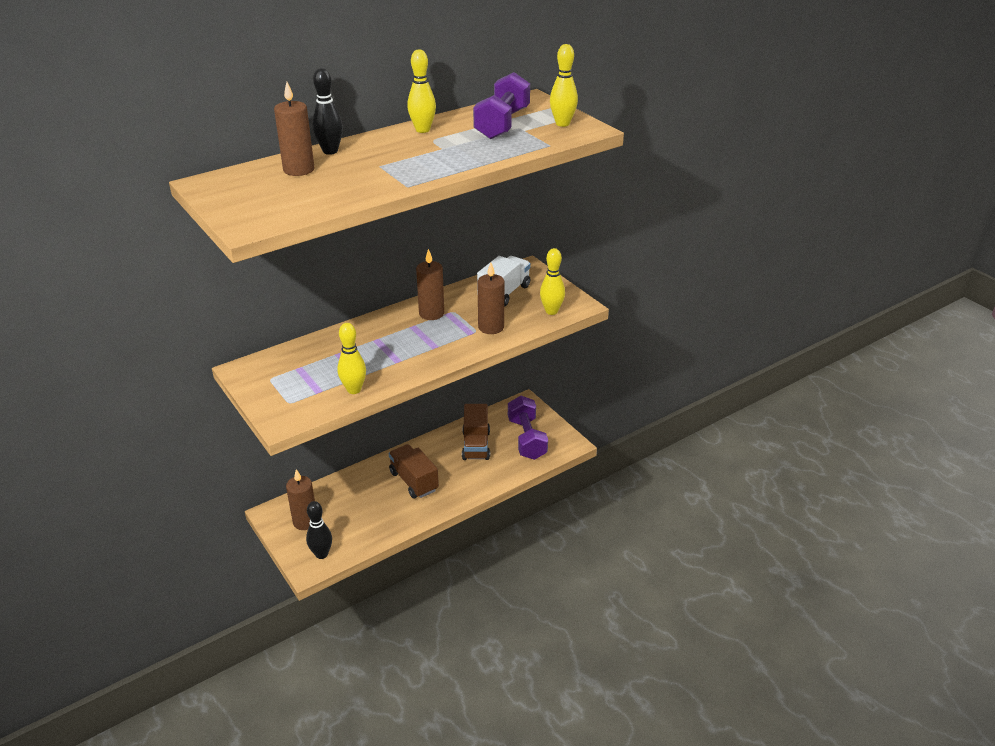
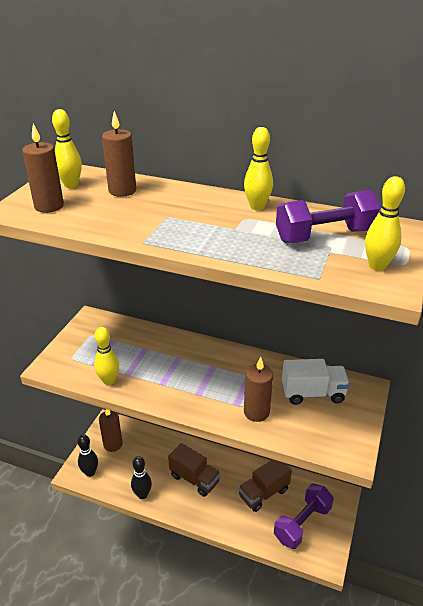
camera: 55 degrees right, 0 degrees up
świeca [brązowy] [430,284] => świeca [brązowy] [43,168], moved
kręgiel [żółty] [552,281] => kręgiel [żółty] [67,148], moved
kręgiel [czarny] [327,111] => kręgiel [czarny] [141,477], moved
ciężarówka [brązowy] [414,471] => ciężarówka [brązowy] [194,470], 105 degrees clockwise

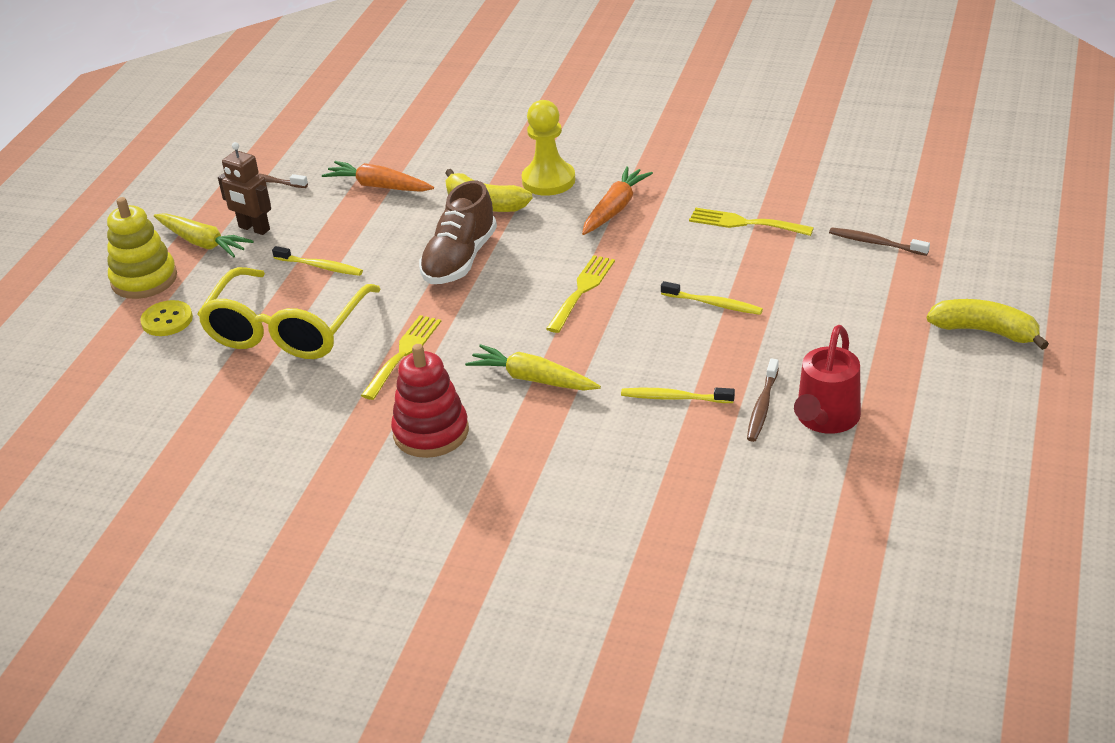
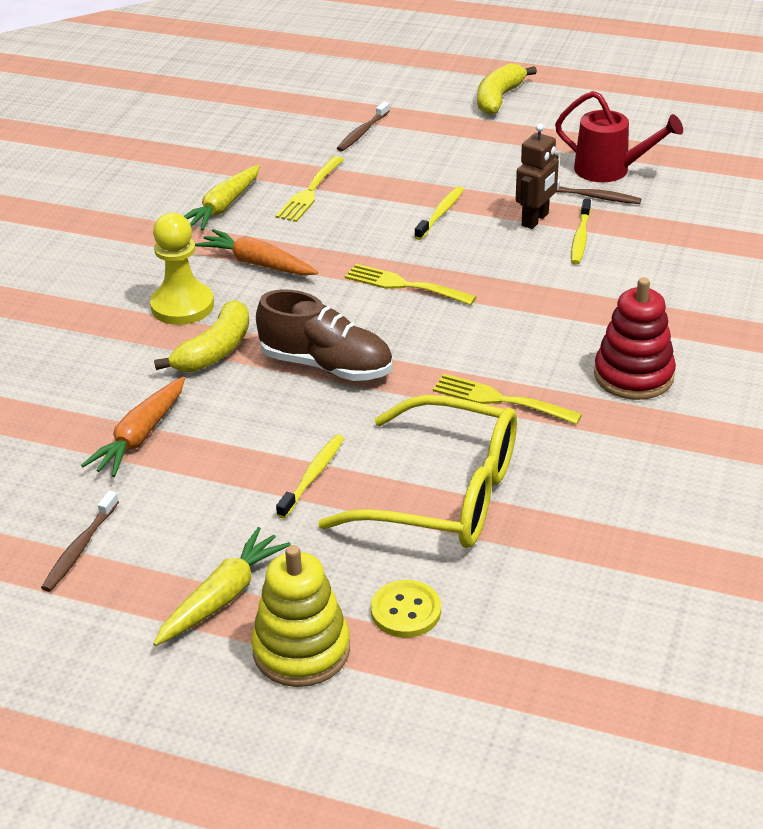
camera: 90 degrees left, 0 degrees up
marchewka [żółty] [533,367] => marchewka [żółty] [222,198], moved
robot [brązowy] [244,188] => robot [brązowy] [537,176], moved

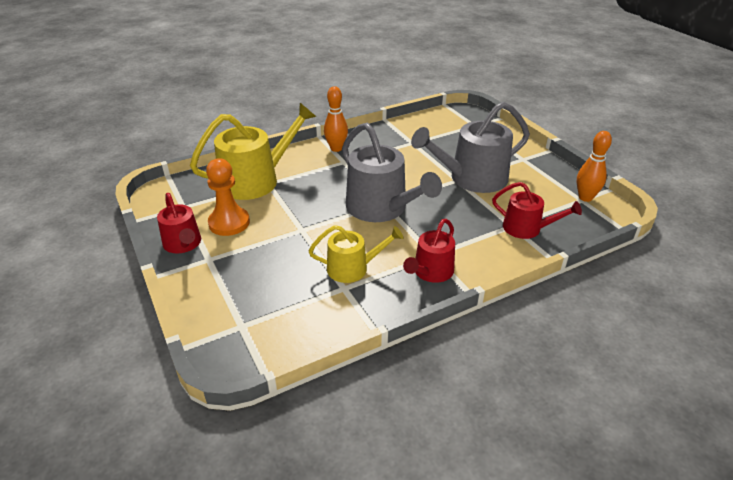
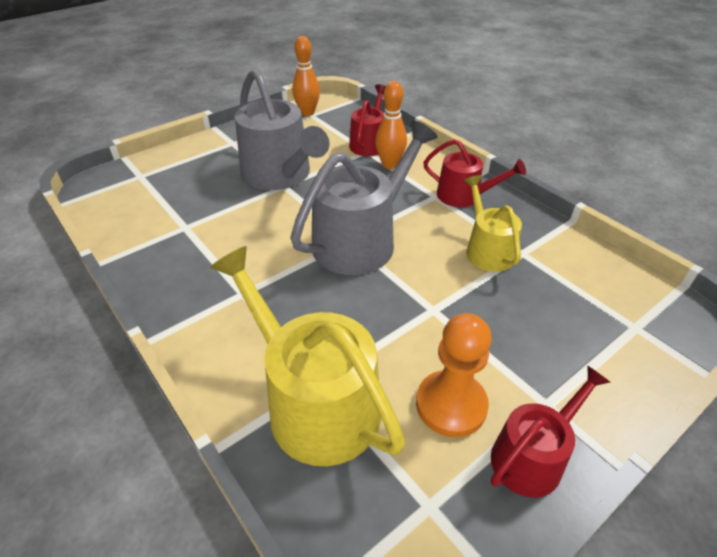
camera: 100 degrees left, 5 degrees up
kręgiel [pomarańczowy] [336,119] => kręgiel [pomarańczowy] [391,125], moved

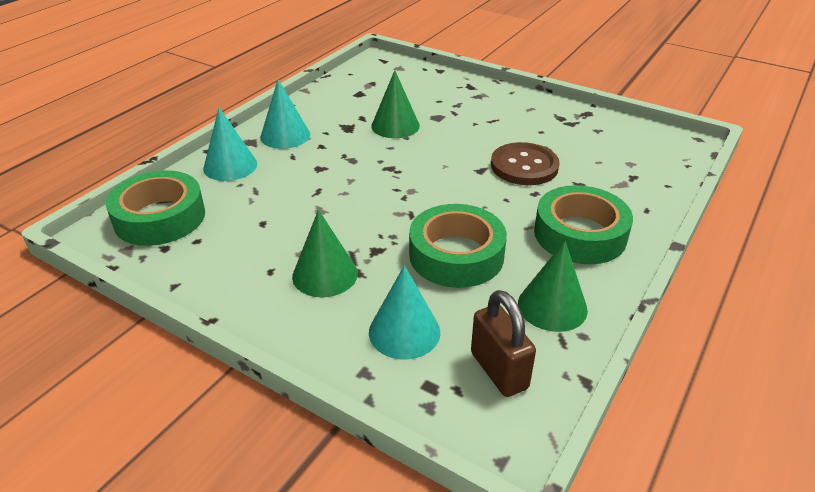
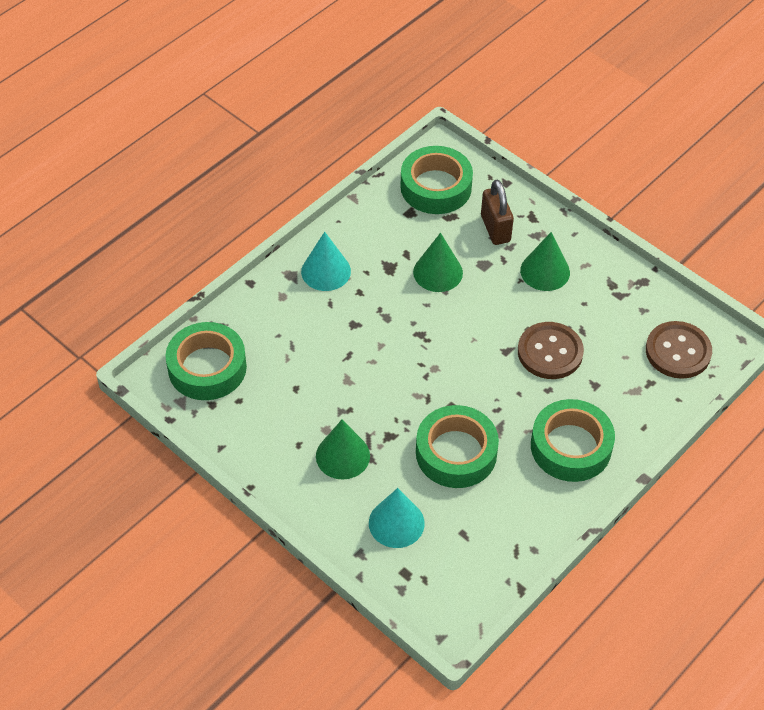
camera: 10 degrees right, 15 degrees up
nothing => taśma klejąca [zielony] [436,180]
kłódka [brązowy] [503,343] => kłódka [brązowy] [497,212], moved
stożek [zielony] [553,286] => stożek [zielony] [545,261], moved
nothing => guzik [brązowy] [679,350]
stożek [turkusowy] [230,144] => nothing

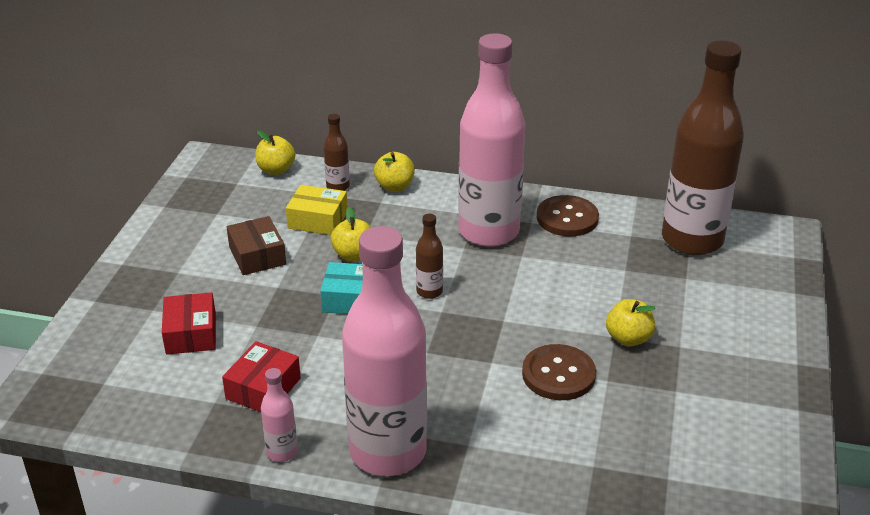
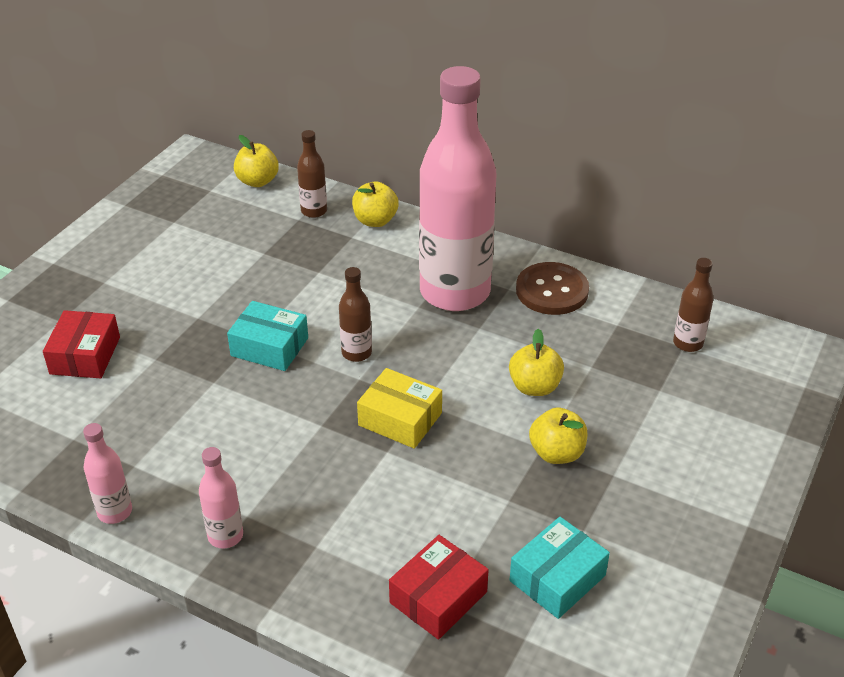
camera: 15 degrees right, 5 degrees up
butelka [różowy] [384,351] => butelka [różowy] [221,497], x0.41
pudełko [żółty] [317,210] => pudełko [żółty] [399,408], moved
pudełko [czerwony] [261,376] => pudełko [czerwony] [439,587], moved
jabłko [żółty] [351,234] => jabłko [żółty] [536,362], moved
nothing => pudełko [turkusowy] [560,568]
butelka [brązowy] [703,148] => butelka [brązowy] [693,305], x0.41
pudełko [brązowy] [256,245] => nothing
guzik [brązowy] [559,372] => nothing

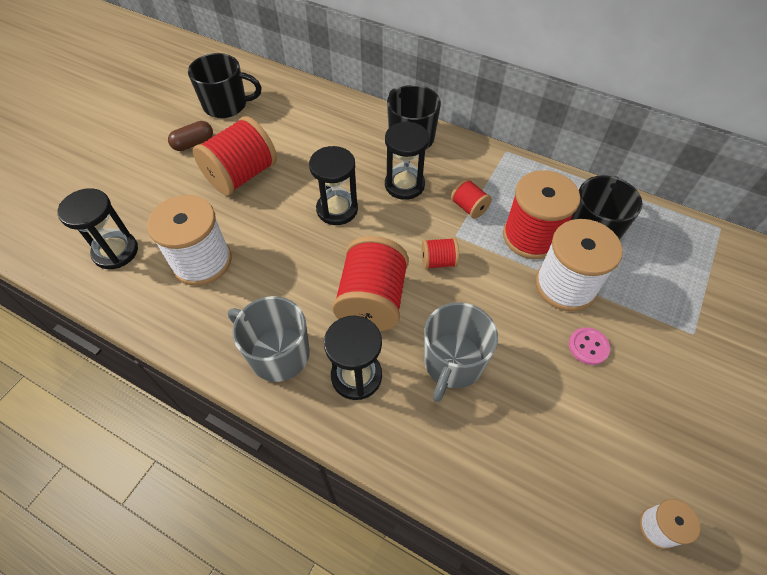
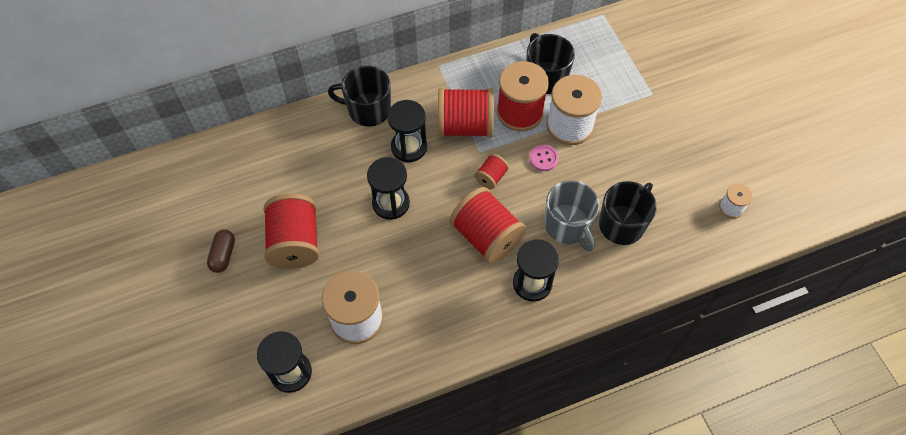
camera: 50 degrees left, 5 degrees up
szpulka [czerwony] [471,199] => szpulka [czerwony] [466,113], x2.05
guzik [różowy] [589,346] => guzik [różowy] [544,158], moved
kubek [czarny] [224,85] => kubek [czarny] [628,213], moved
kubek [szary] [269,339] => nothing

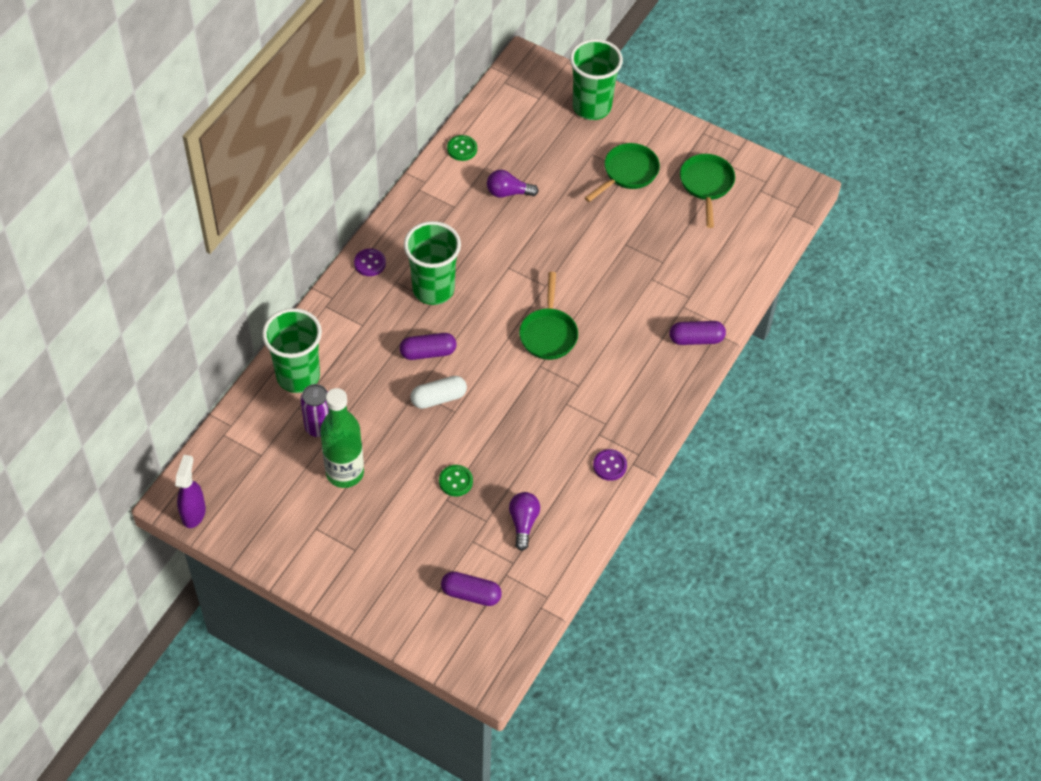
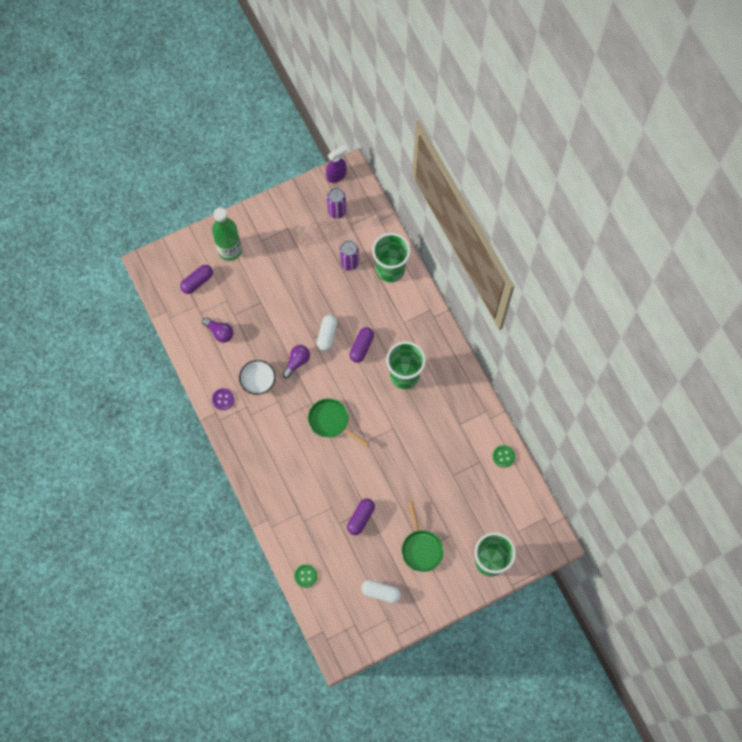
camera: 125 degrees right, 15 degrees up
butelka [zielony] [342,438] => butelka [zielony] [227,234], moved
nothing => miska [biały] [257,377]
żarówka [fioletowy] [513,184] => żarówka [fioletowy] [296,361], moved
guzik [zielony] [456,480] => guzik [zielony] [305,576], moved
spryskiwacz [fioletowy] [190,491] => spryskiwacz [fioletowy] [336,164], 75 degrees counterclockwise
nothing => puszka [fioletowy] [336,203]
kapsułka [fioletowy] [697,333] => kapsułka [fioletowy] [361,517], moved
patelnia [zielony] [707,191] => kapsułka [biały] [381,591]
guzik [fioletowy] [370,262] => nothing

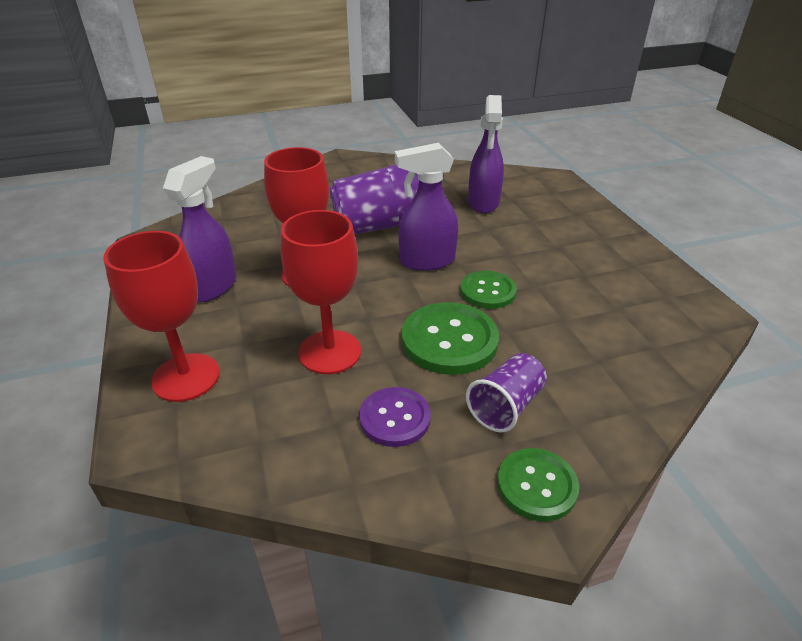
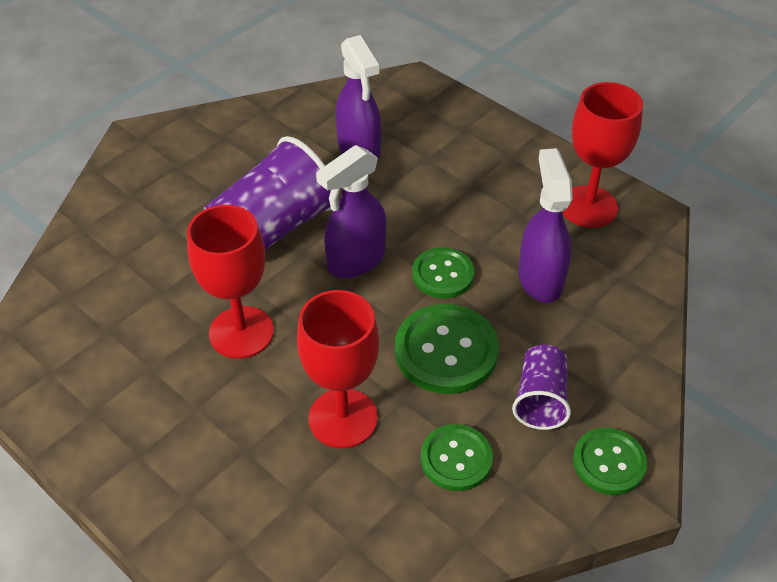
camera: 30 degrees left, 10 degrees up
guzik [fioletowy] [395,417] => guzik [zielony] [457,457]
spryskiwacz [fioletowy] [199,229] => spryskiwacz [fioletowy] [545,225], moved
kielich [czerwony] [161,316] => kielich [czerwony] [603,155], moved

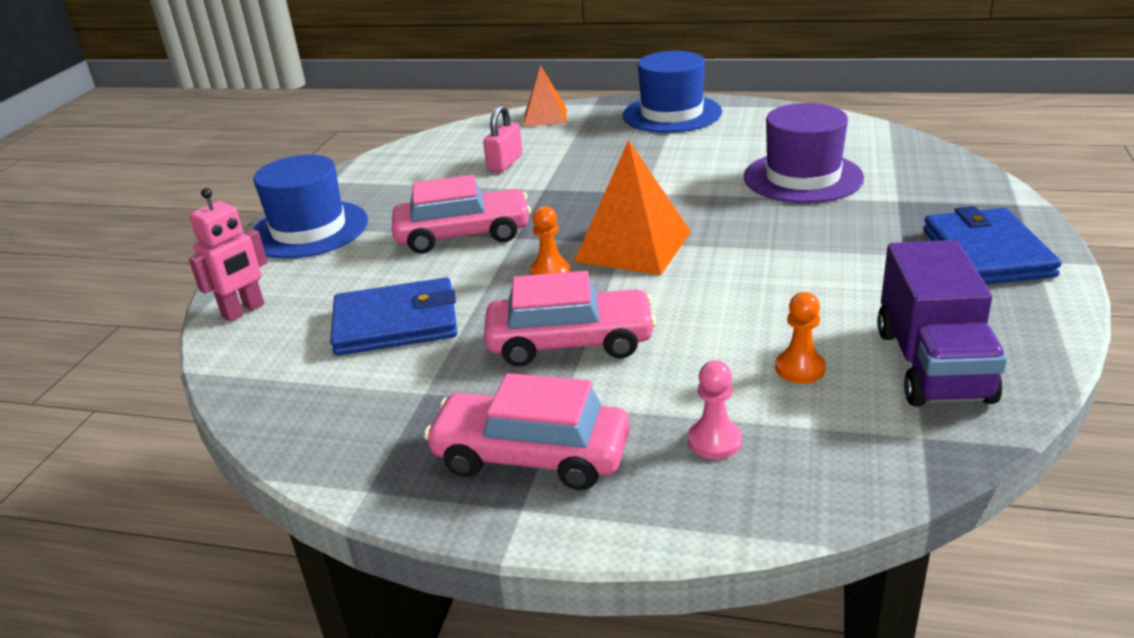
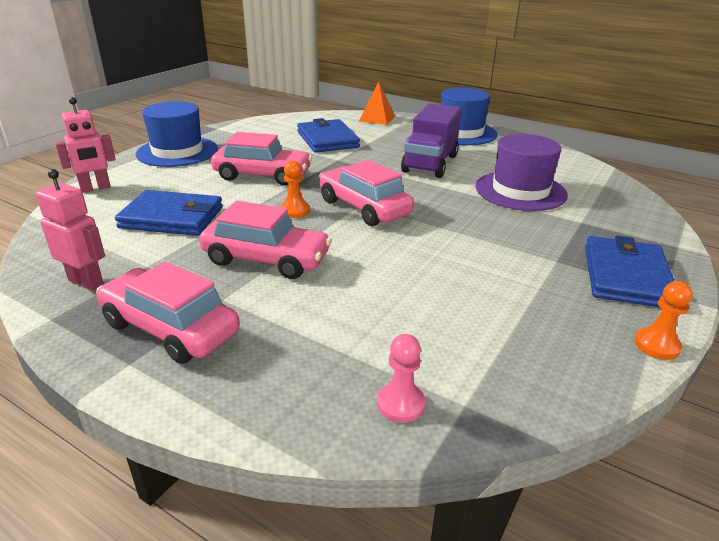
camera: 15 degrees right, 0 degrees up
nothing => robot [różowy] [70,230]
kłódka [różowy] [502,138] => portfel [niebieski] [328,135]
piramida [pomarańczowy] [632,207] => samochód [różowy] [366,193]
pionek [różowy] [715,409] => pionek [różowy] [401,378], moved
ciężarówka [fioletowy] [942,323] => ciężarówka [fioletowy] [431,140], moved
pionek [pomarańczowy] [800,337] => pionek [pomarańczowy] [664,320], moved

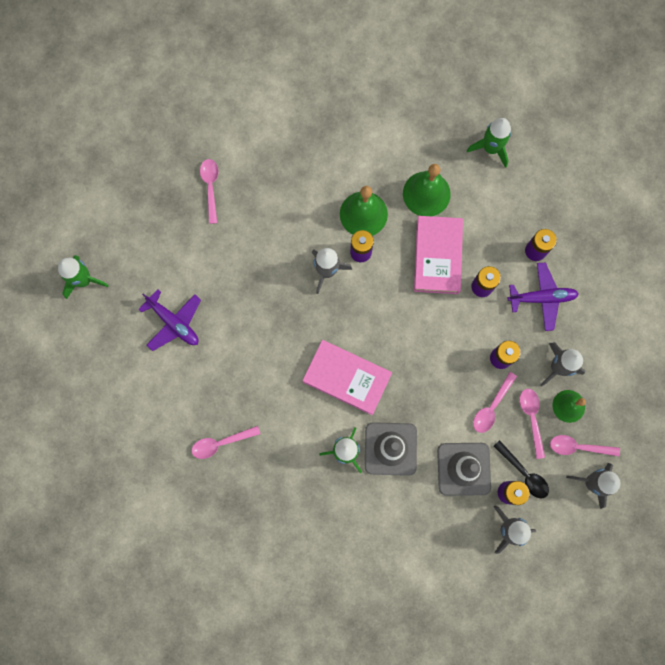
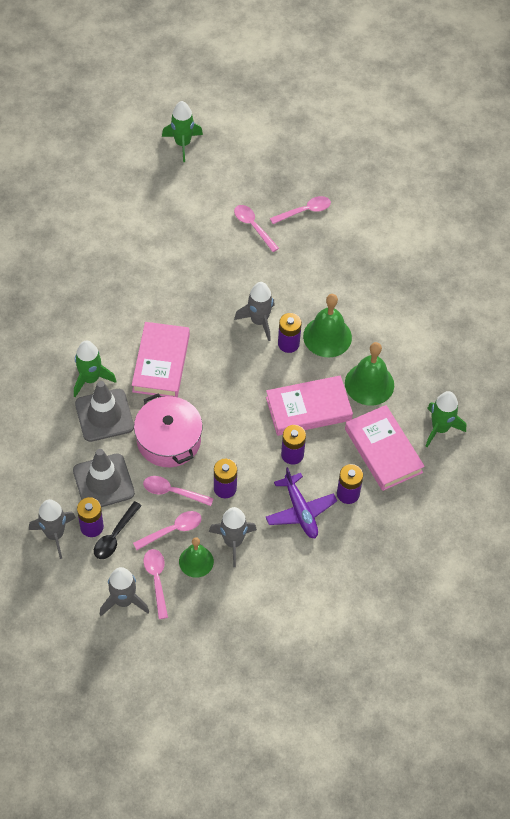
camera: 70 degrees right, 20 degrees down
nothing => garnek [różowy] [168,430]
łyżka [różowy] [225,442] => łyżka [różowy] [256,228], moved
nothing => książka [różowy] [385,448]
samolot [fioletowy] [169,320] => nothing

